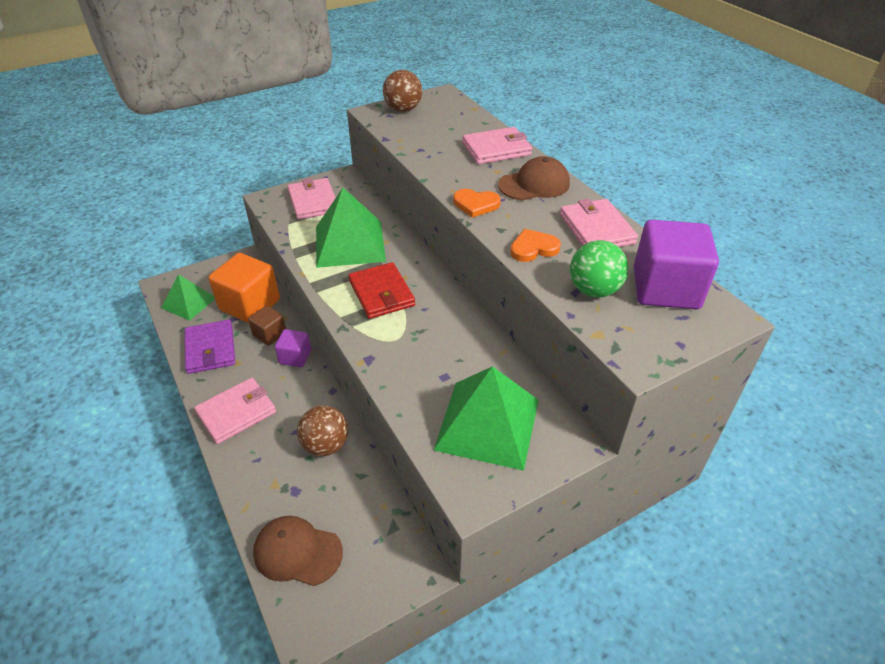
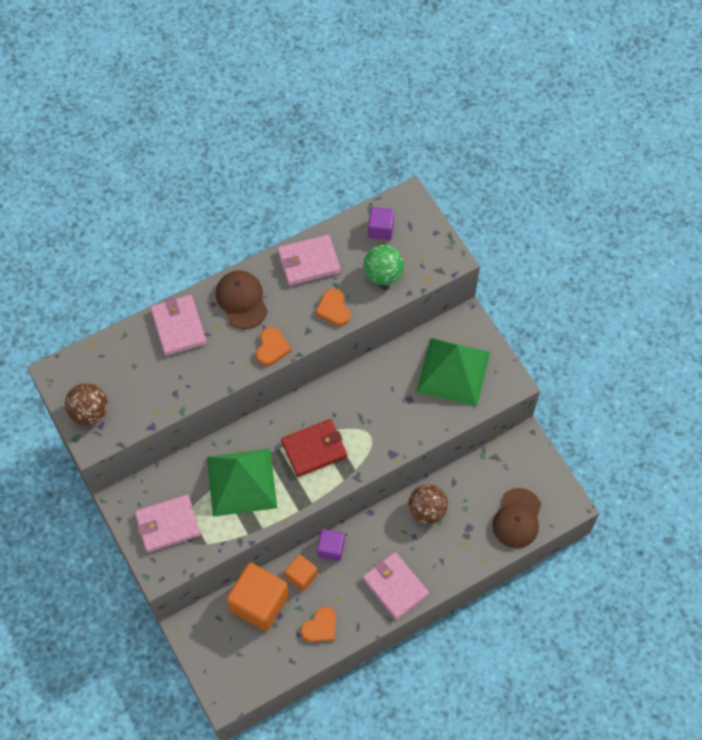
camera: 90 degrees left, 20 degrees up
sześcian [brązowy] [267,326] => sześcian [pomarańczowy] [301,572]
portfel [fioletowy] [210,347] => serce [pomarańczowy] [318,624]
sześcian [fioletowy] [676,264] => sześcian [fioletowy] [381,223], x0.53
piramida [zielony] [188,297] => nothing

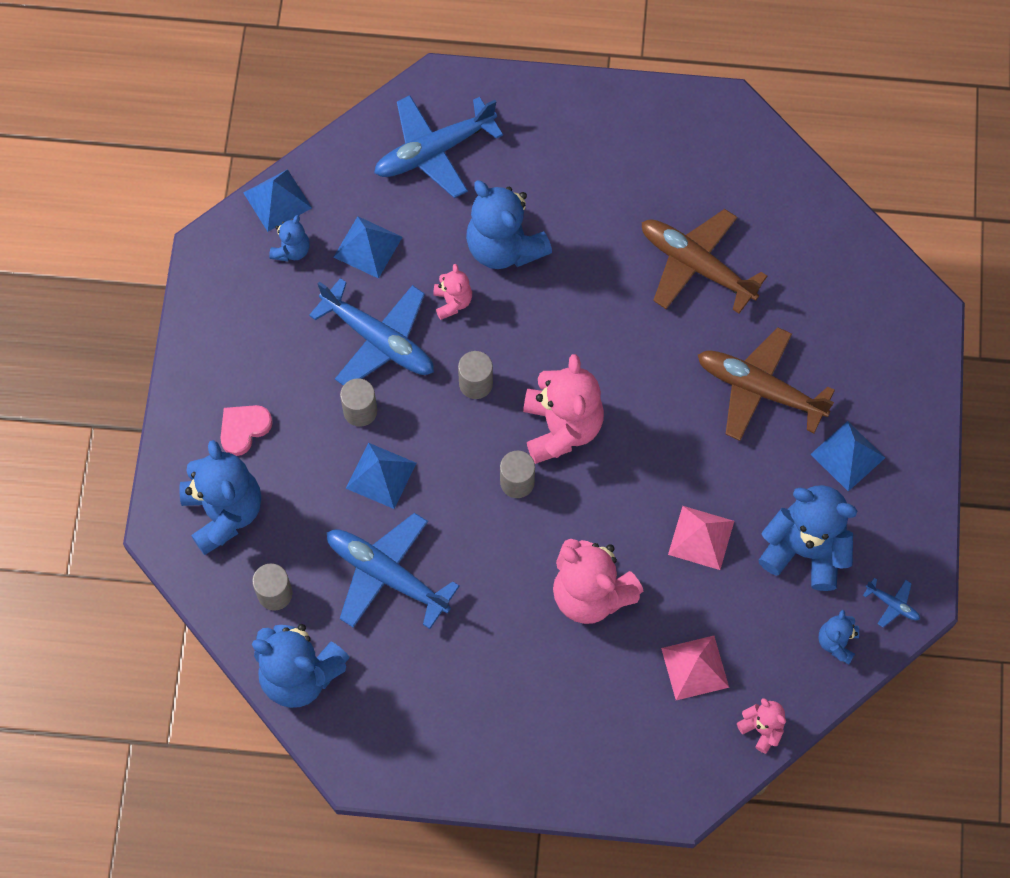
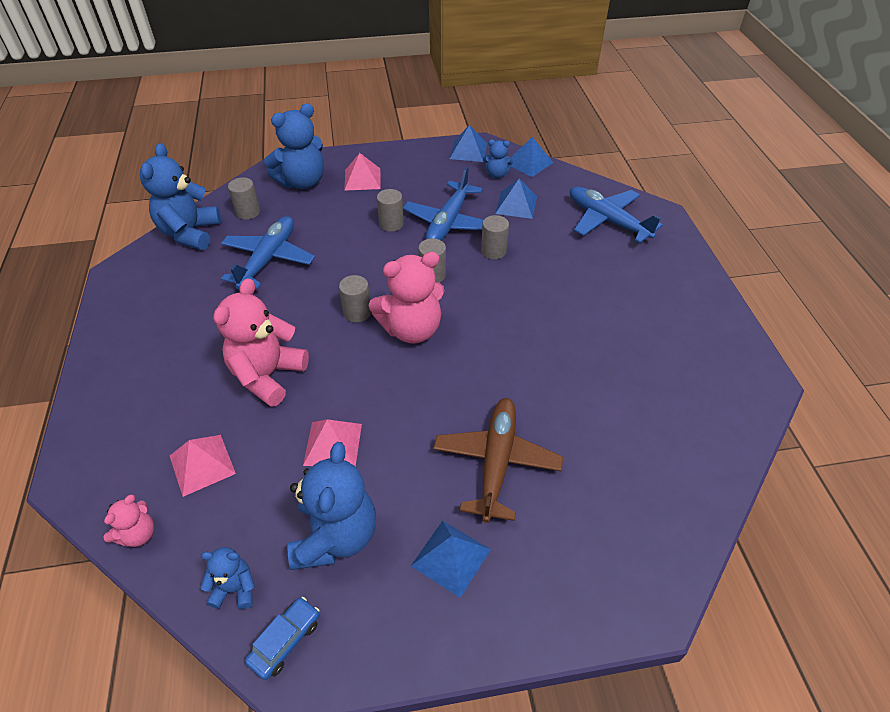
camera: 75 degrees right, 20 degrees down
samolot [niebieski] [891,603] => samochód [niebieski] [282,638]
serce [różowy] [246,430] => piramida [różowy] [362,172]
piramida [niebieski] [381,476] => piramida [niebieski] [468,143], moved
miś [różowy] [452,292] => walec [szary] [495,237]
miś [niebieski] [509,224] => nothing
samolot [brązowy] [704,261] => nothing

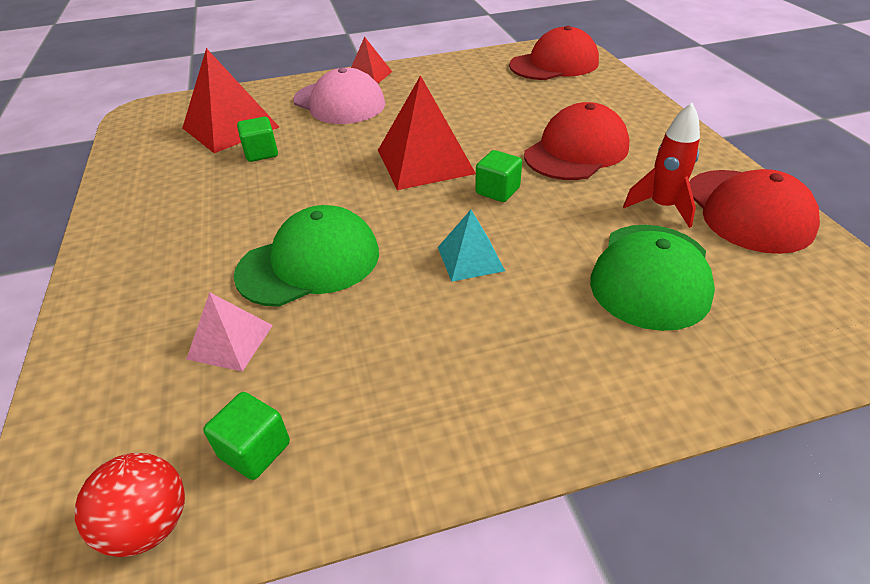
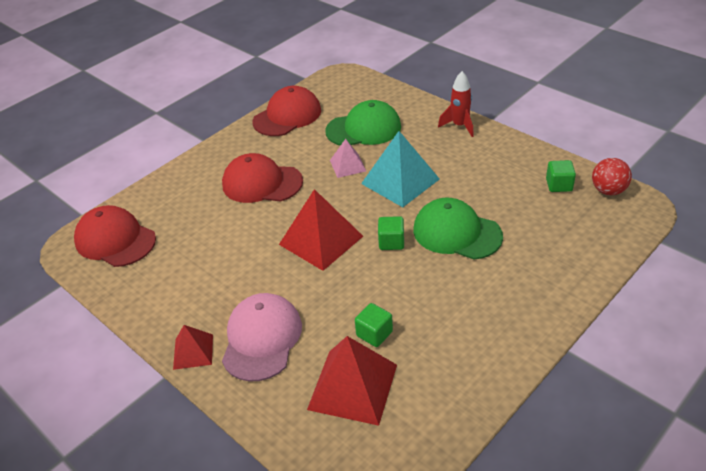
camera: 120 degrees left, 0 degrees up
piramida [różowy] [229,332] => piramida [różowy] [348,158], moved
piramida [turkusowy] [471,246] => piramida [turkusowy] [400,169], x1.80
sześcian [zielony] [498,176] => sześcian [zielony] [391,233], moved
rakieta [czerwony] [661,165] => rakieta [czerwony] [456,104], moved

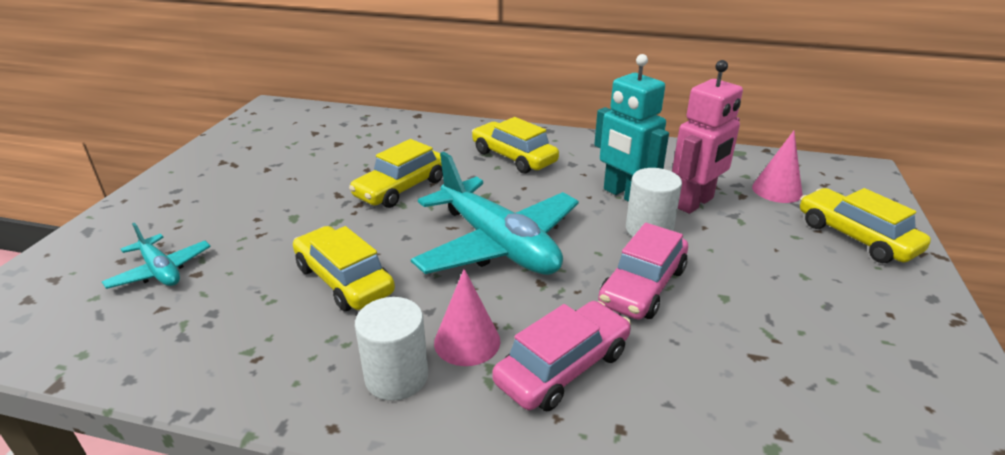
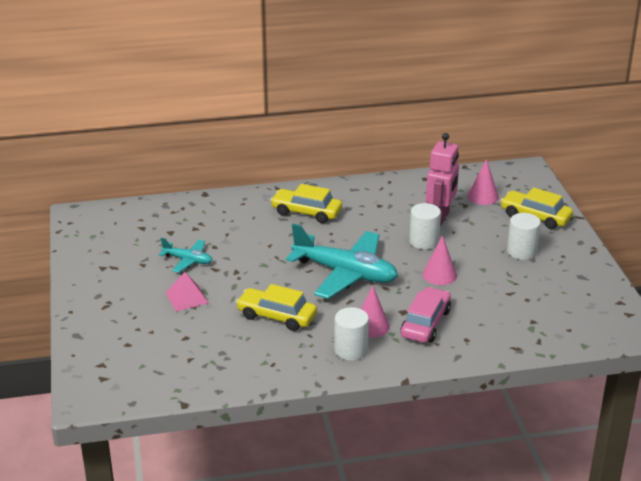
camera: 25 degrees left, 0 degrees up
samolot [turkusowy] [156,256] => samolot [turkusowy] [185,255], moved
nothing => piramida [różowy] [187,291]
samochód [różowy] [643,271] => stożek [różowy] [440,260]
nothing => walec [biały] [524,236]
samochód [żółty] [396,173] => nothing
robot [turkusowy] [631,128] => nothing

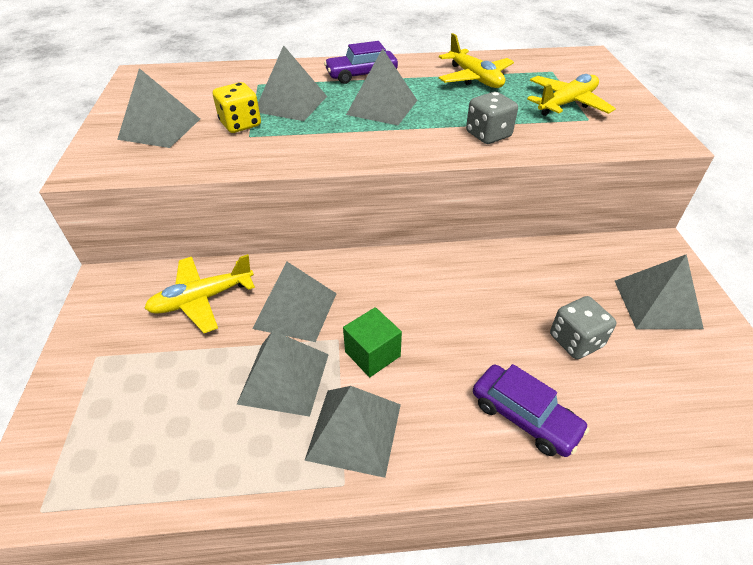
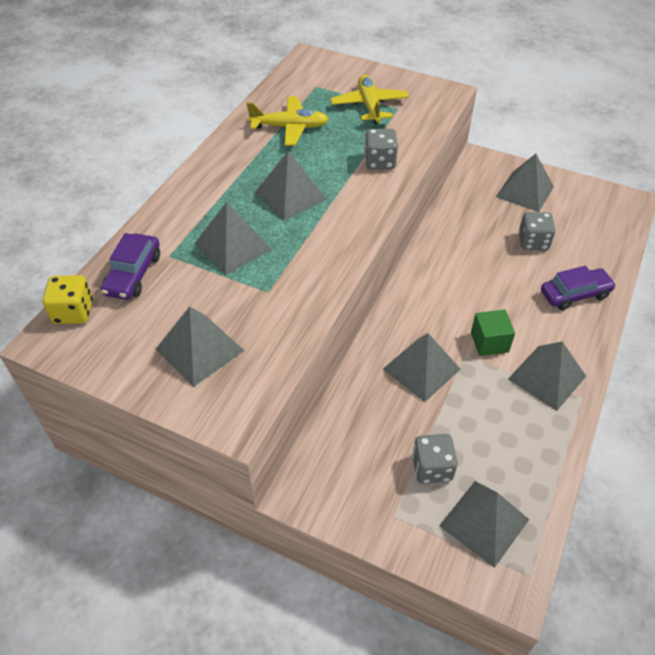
camera: 60 degrees left, 5 degrees up
kostka do gry [żółty] [237,107] => kostka do gry [żółty] [67,299], moved
samochód [fioletowy] [361,62] => samochód [fioletowy] [130,266], moved
nothing => kostka do gry [szary] [435,459]
piramida [szary] [283,374] => piramida [szary] [484,524], moved
samolot [żółty] [199,293] => nothing

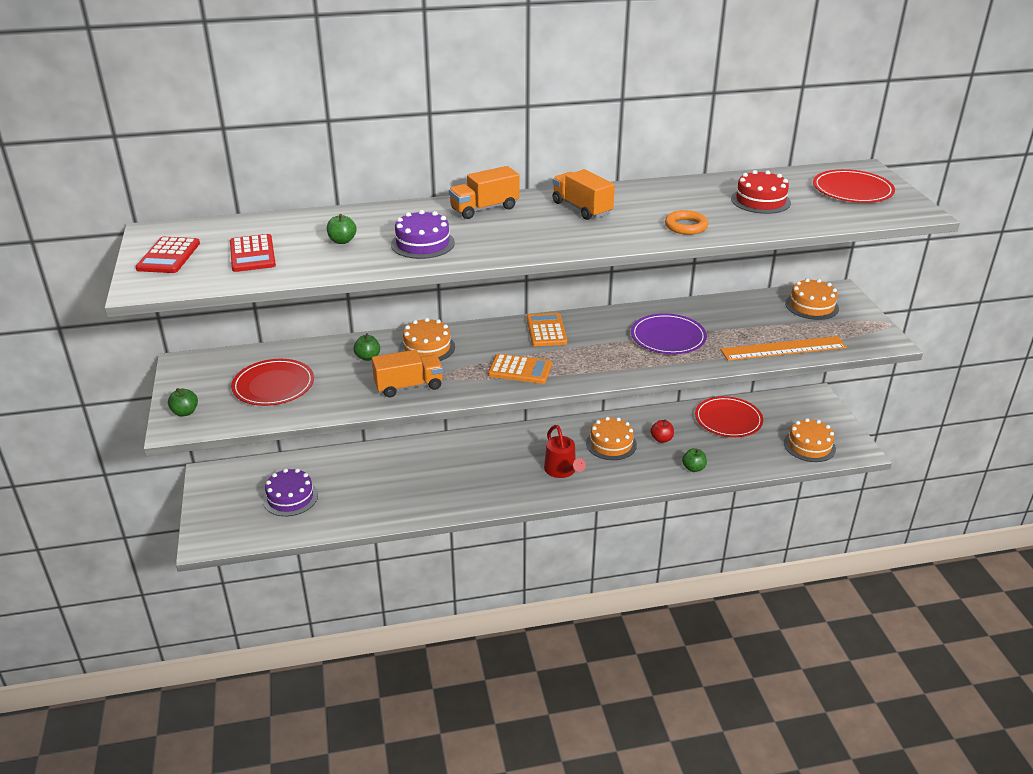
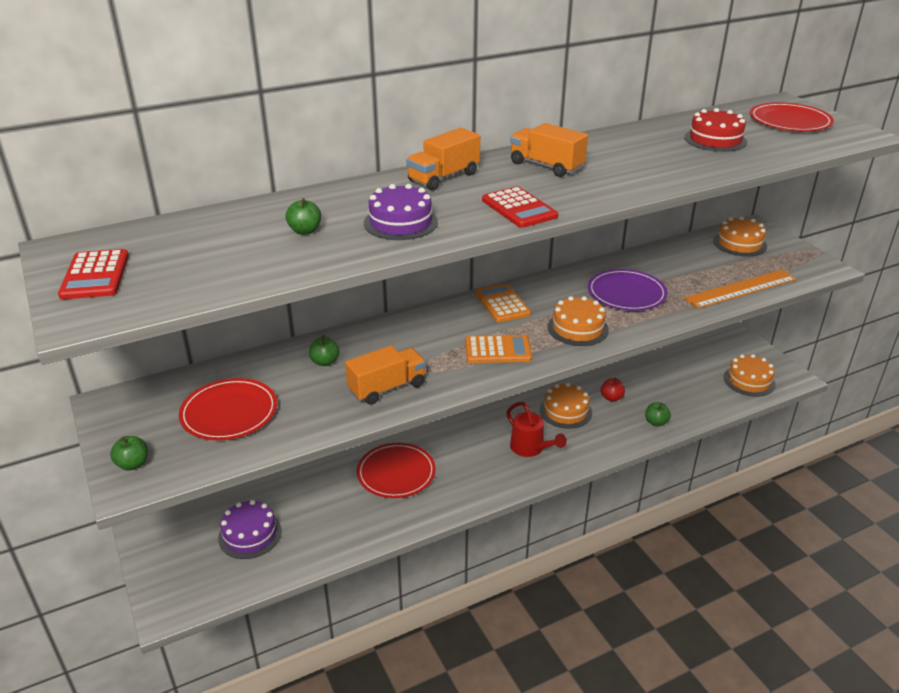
camera: 15 degrees left, 0 degrees up
talerz [czerwony] [729,416] => talerz [czerwony] [396,470], moved
kalkulator [czerwony] [253,253] => kalkulator [czerwony] [520,207], moved
tort [pomarańczowy] [427,339] => tort [pomarańczowy] [578,321], moved
pierścień [pomarańczowy] [686,222] => nothing

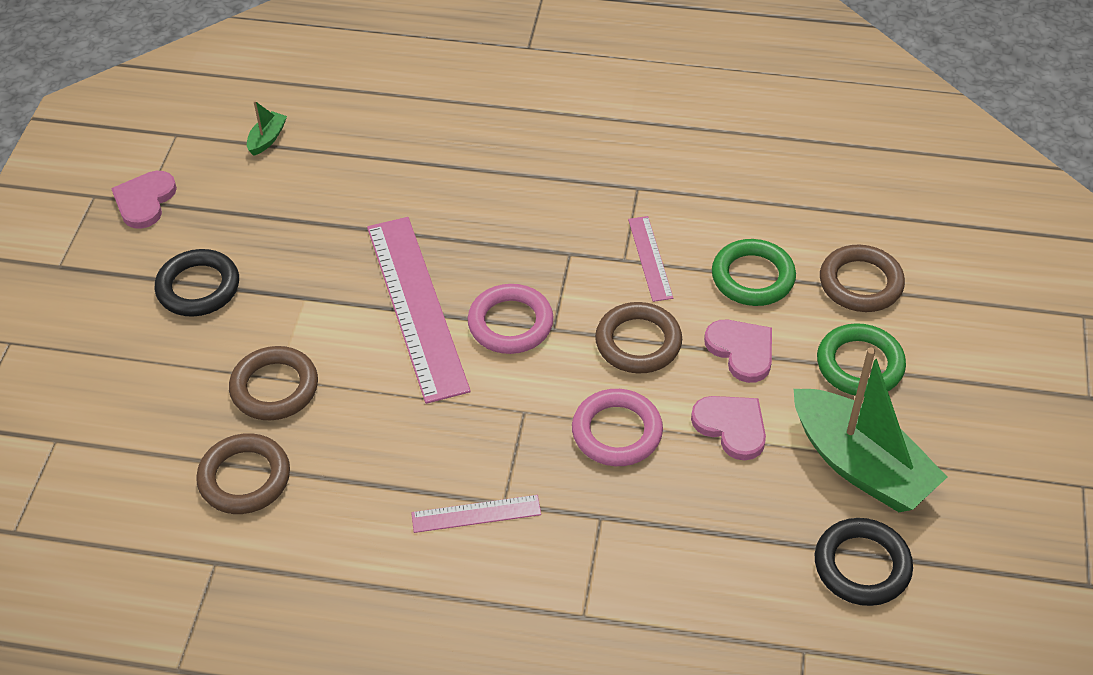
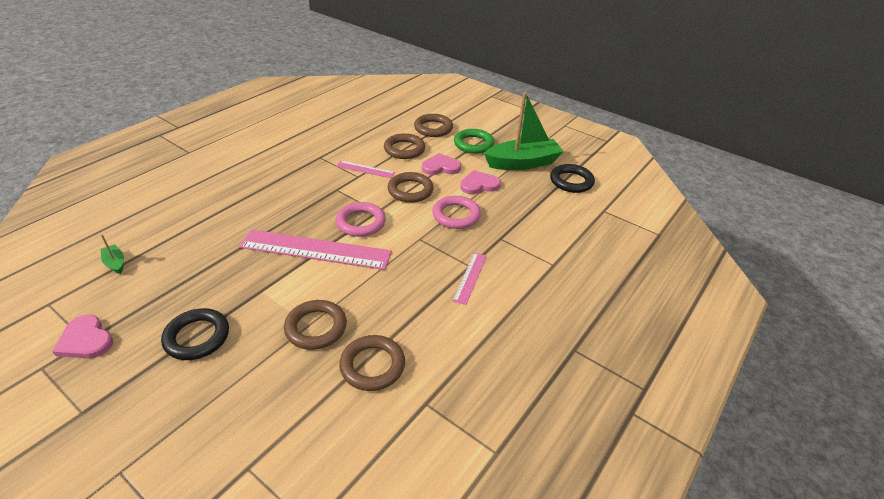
camera: 65 degrees left, 10 degrees down
pierścień [zielony] [754,272] => pierścień [brązowy] [404,146]

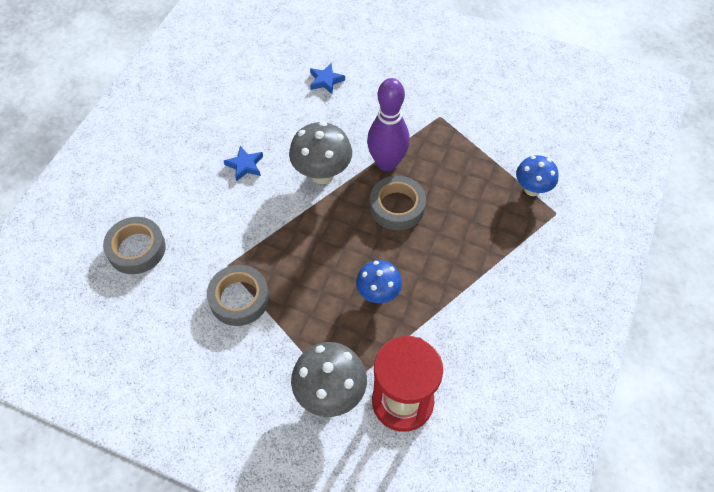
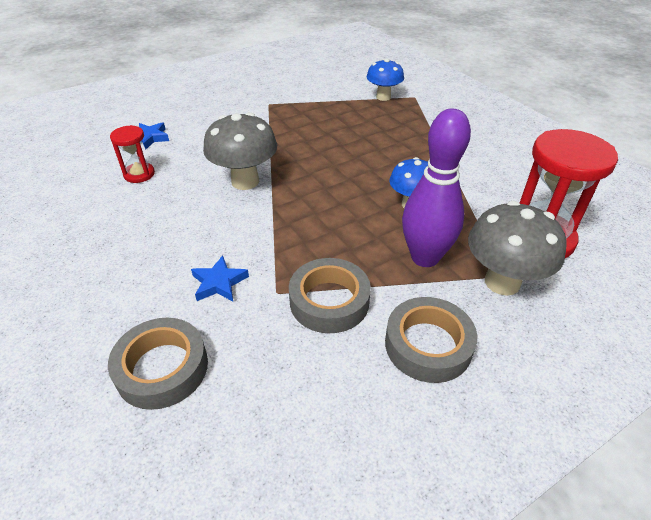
camera: 55 degrees left, 15 degrees down
nothing => klepsydra [czerwony] [132,154]
gwiazda [niebieski] [243,164] => gwiazda [niebieski] [220,278], moved
taśma klejąca [szary] [398,203] => taśma klejąca [szary] [431,340], moved
kręgiel [fioletowy] [388,124] => kręgiel [fioletowy] [436,188], moved

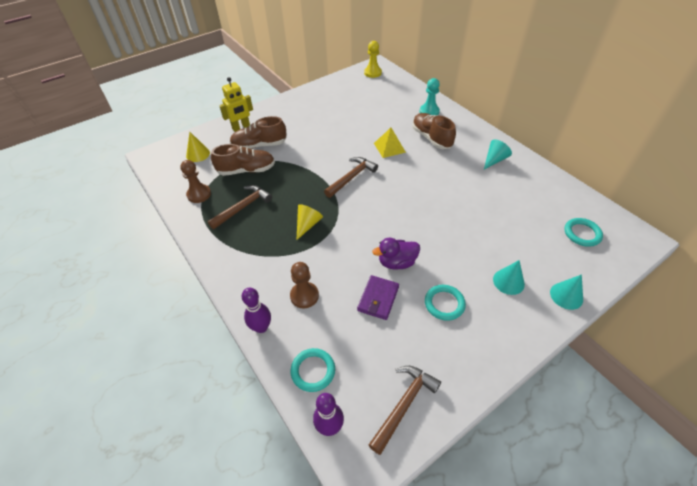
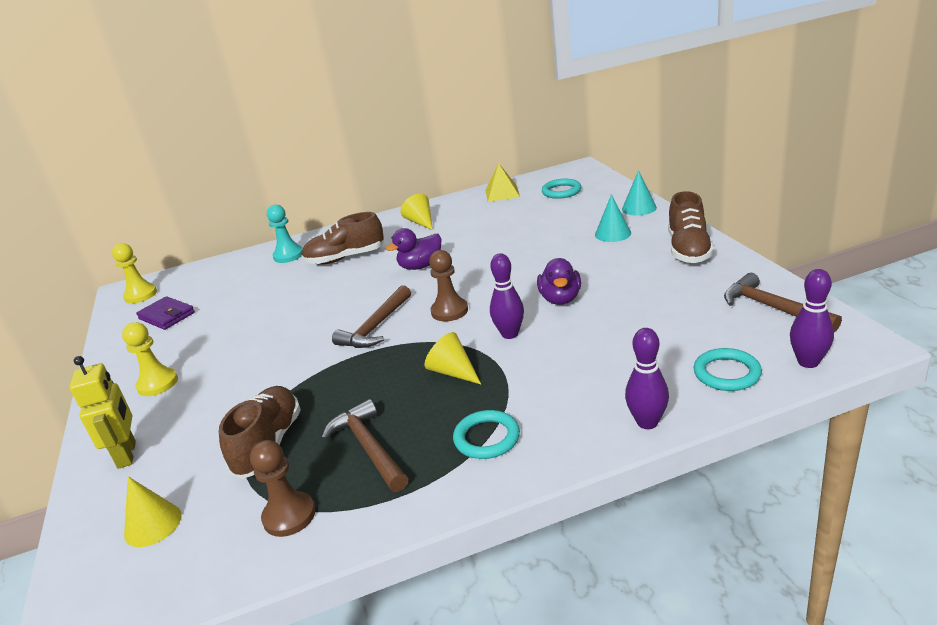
camera: 70 degrees left, 20 degrees down
nothing => pionek [żółty] [150,359]
portfel [fioletowy] [378,297] => portfel [fioletowy] [165,313], moved
młotek [brązowy] [351,177] => młotek [brązowy] [371,316], 120 degrees counterclockwise
nothing => kaczka [fioletowy] [414,249]
stożek [turkusowy] [498,154] => stożek [żółty] [417,212]
pionek [brązowy] [304,285] => pionek [brązowy] [448,285], moved
pierścień [turkusowy] [445,303] => pierścień [turkusowy] [486,434], moved
piramida [żółty] [390,143] => piramida [żółty] [503,182], moved
nothing => kręgiel [fioletowy] [507,296]
but [brązowy] [258,132] => but [brązowy] [691,227], moved

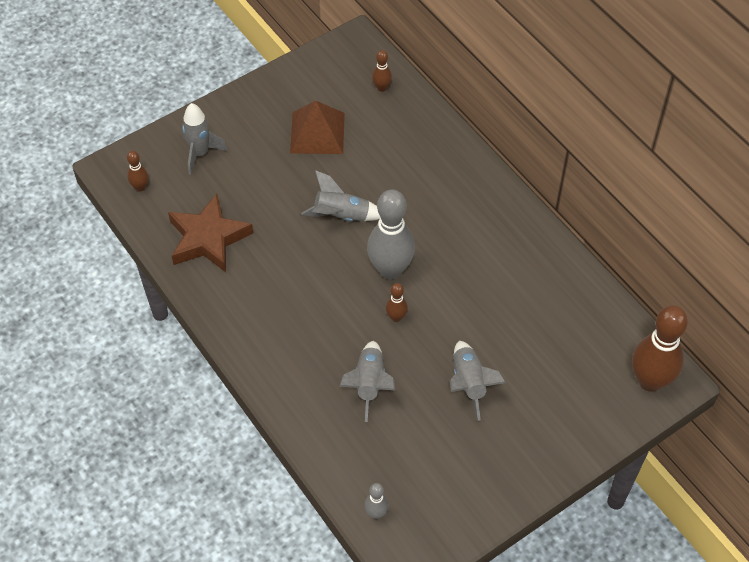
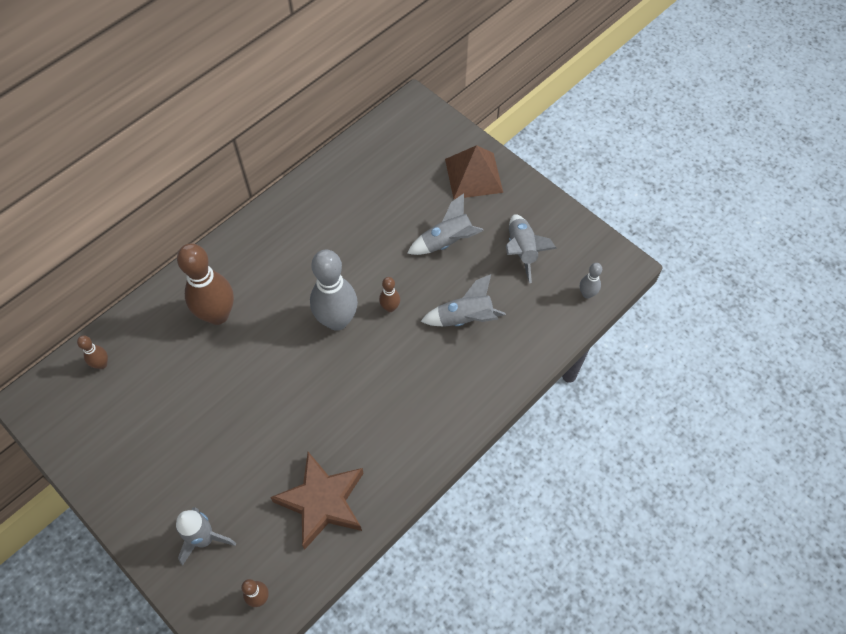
camera: 100 degrees left, 5 degrees up
kręgiel [brązowy] [660,348] => kręgiel [brązowy] [205,284], moved
piramida [brązowy] [317,127] => piramida [brązowy] [474,172], moved
rakieta [szary] [340,195] => rakieta [szary] [531,248], moved

